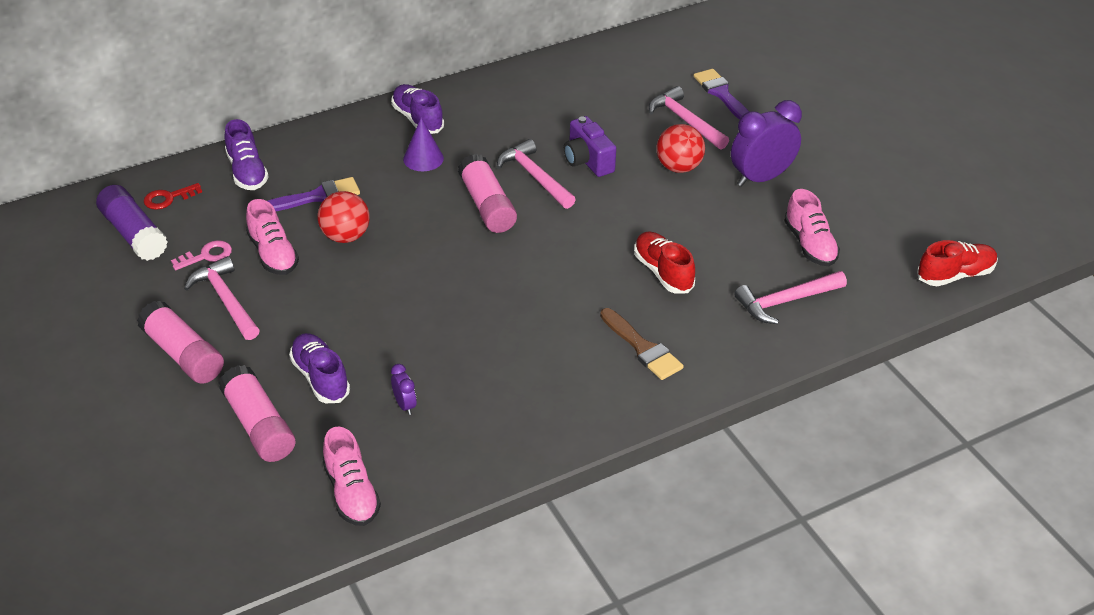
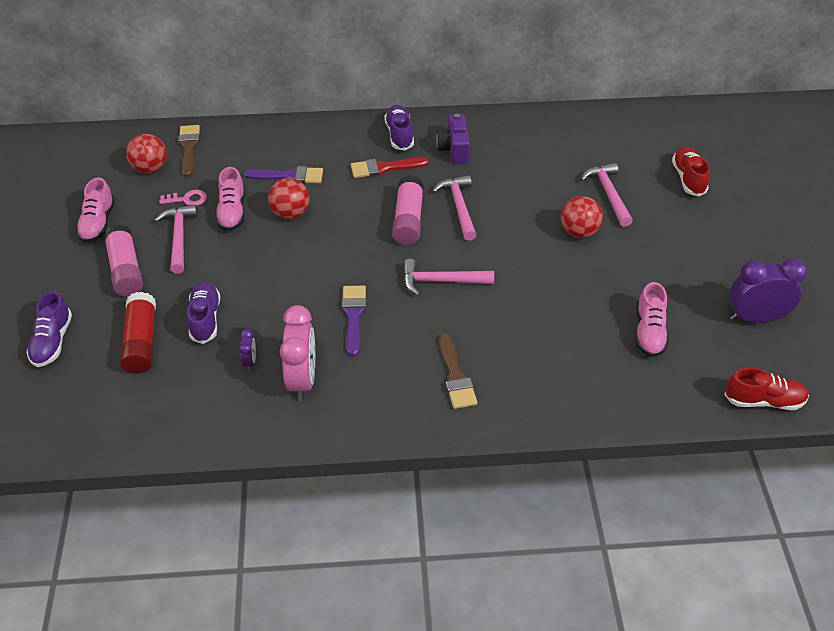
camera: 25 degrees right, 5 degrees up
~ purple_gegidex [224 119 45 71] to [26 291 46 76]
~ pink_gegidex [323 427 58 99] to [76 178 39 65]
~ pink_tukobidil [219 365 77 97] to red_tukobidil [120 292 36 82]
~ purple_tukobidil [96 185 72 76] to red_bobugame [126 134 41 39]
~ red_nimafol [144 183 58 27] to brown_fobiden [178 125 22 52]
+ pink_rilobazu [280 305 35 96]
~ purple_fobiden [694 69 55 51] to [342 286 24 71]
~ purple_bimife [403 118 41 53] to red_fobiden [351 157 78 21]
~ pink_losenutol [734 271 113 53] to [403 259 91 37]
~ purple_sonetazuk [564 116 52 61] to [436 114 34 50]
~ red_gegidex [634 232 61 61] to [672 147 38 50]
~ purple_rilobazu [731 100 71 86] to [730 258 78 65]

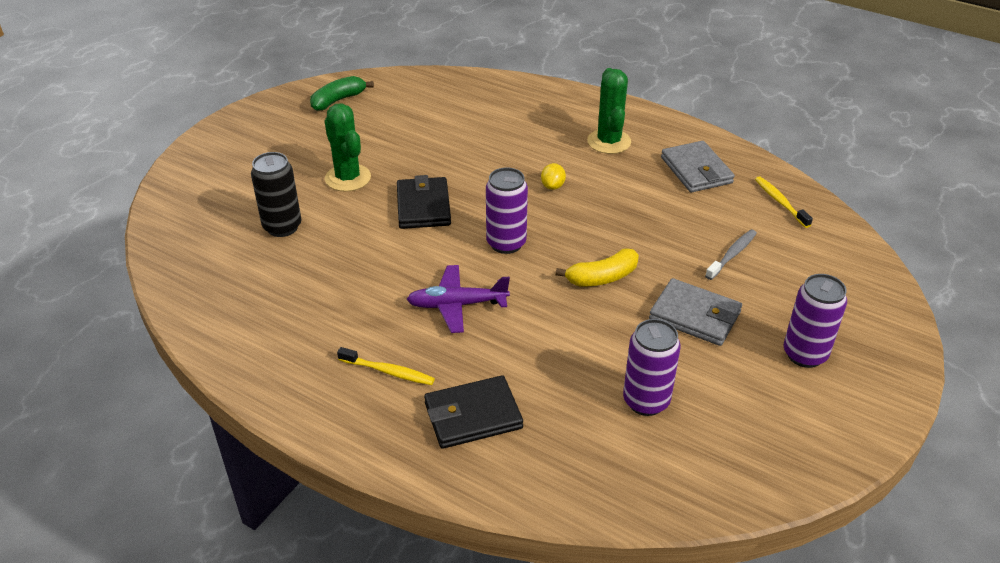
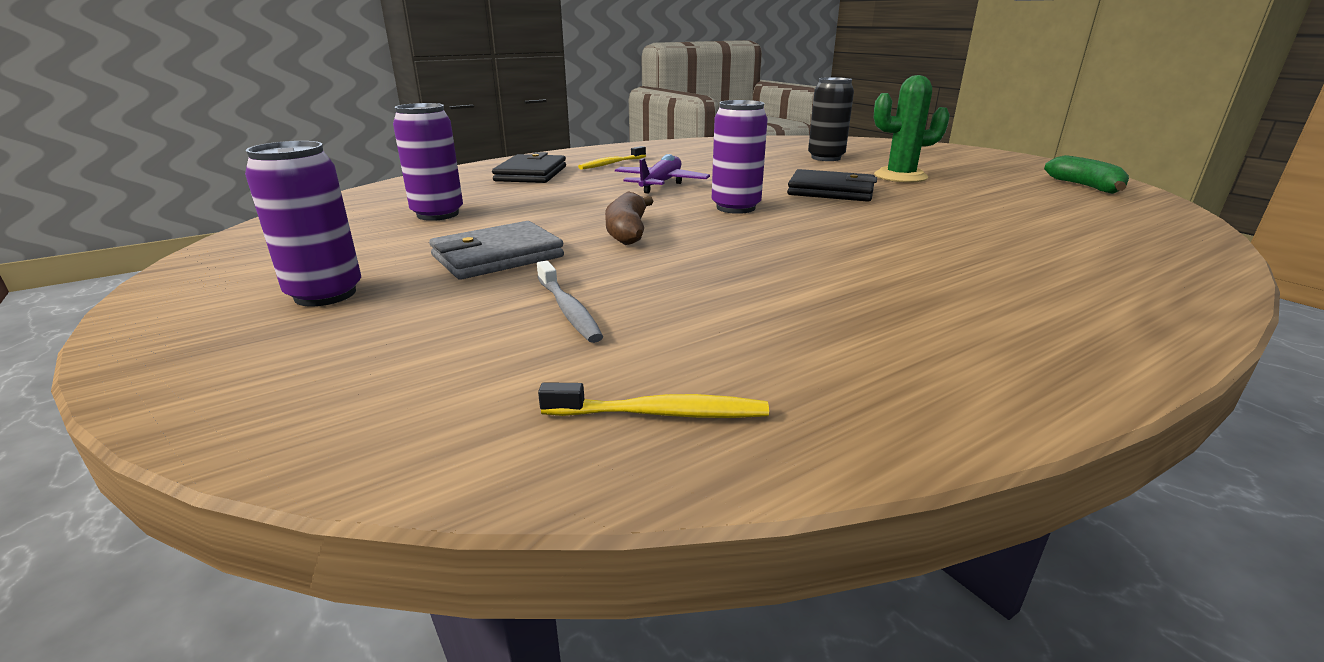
camera: 115 degrees right, 15 degrees down
~ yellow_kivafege [556 248 83 38] to brown_kivafege [605 191 48 54]
- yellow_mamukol [541 163 25 27]
- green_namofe [587 68 44 86]
- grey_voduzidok [661 141 74 52]

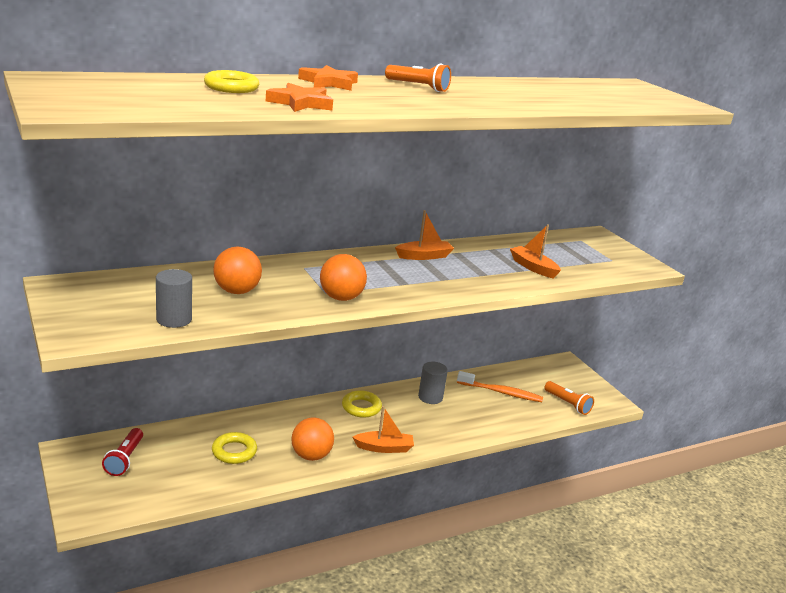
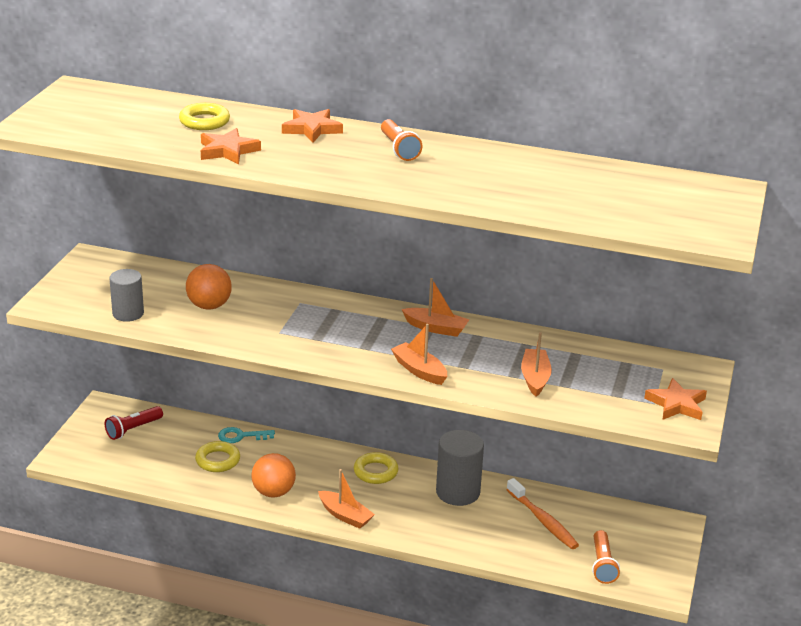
camera: 45 degrees right, 5 degrees up
+ turquoise_nimafol [218 427 57 16]
+ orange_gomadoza [391 324 56 61]
~ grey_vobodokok [418 362 30 42] = [436 430 48 76] x1.51
+ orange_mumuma [644 378 63 42]
- orange_bobugame [320 254 47 47]

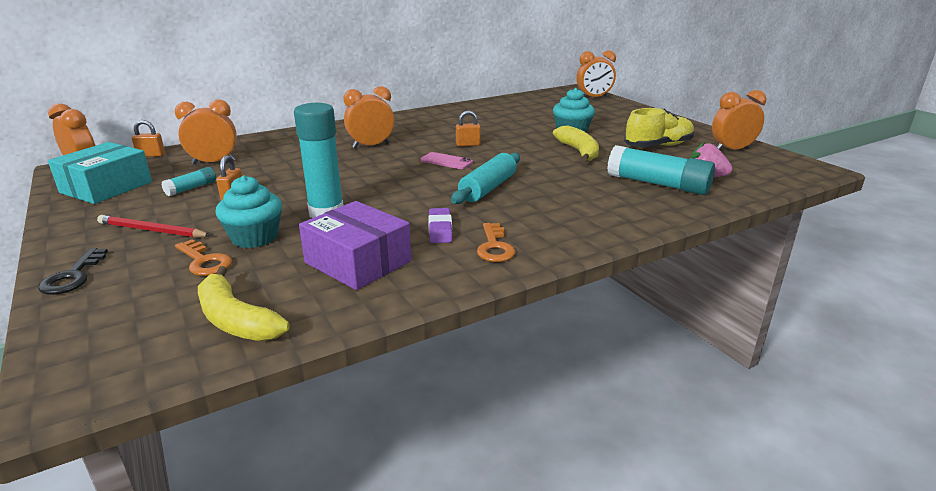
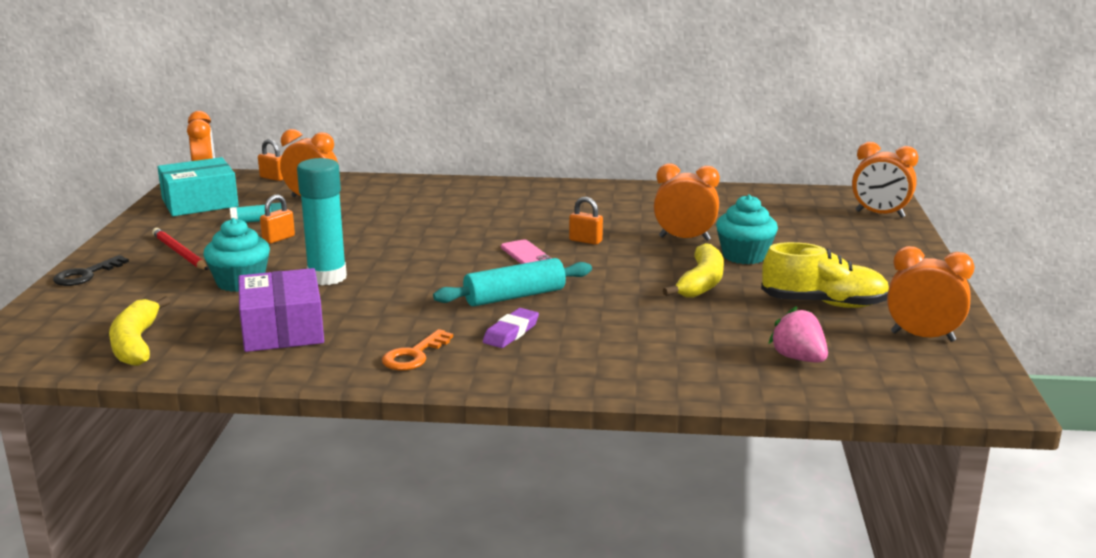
camera: 35 degrees right, 5 degrees down
~ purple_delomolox [428 208 24 35] to [483 308 56 40]
~ orange_rilobazu [343 86 51 63] to [654 164 66 77]
- orange_nimafol [175 239 57 37]
- turquoise_tukobidil [607 145 108 50]

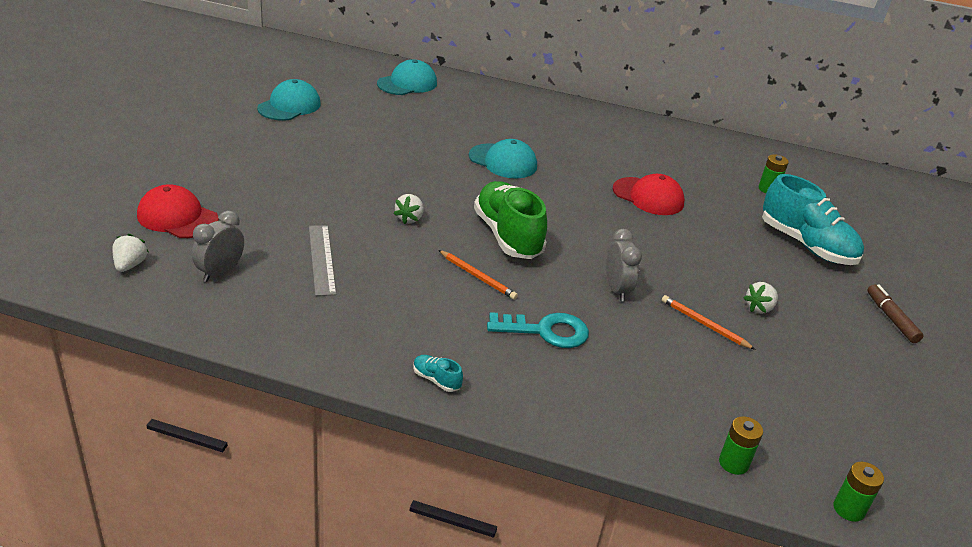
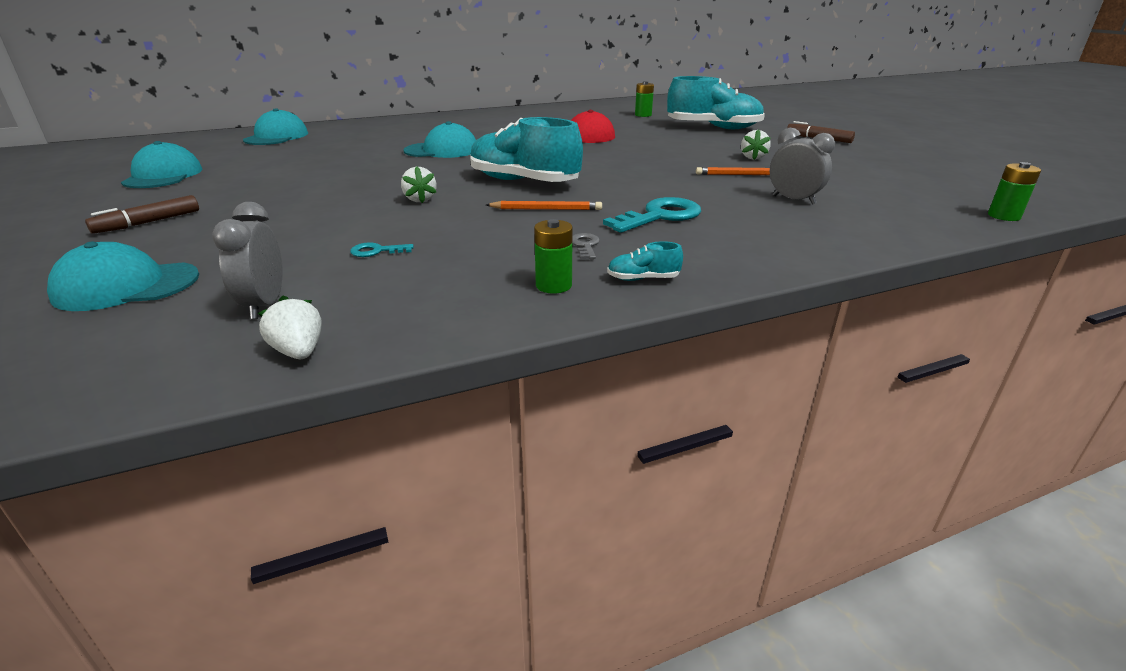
camera: 35 degrees left, 5 degrees down
~ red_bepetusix [137 184 82 54] to turquoise_bepetusix [47 242 152 69]
+ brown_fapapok [85 195 114 39]
~ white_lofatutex [112 234 36 38] to [258 296 63 63]
~ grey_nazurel [309 225 27 71] to turquoise_nimafol [350 242 64 15]
~ green_gegidex [474 181 73 78] to turquoise_gegidex [470 117 113 65]
~ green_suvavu [719 416 44 59] to [534 219 39 75]
+ grey_nimafol [572 233 28 26]
~ grey_rilobazu [606 229 36 72] to [770 128 65 77]

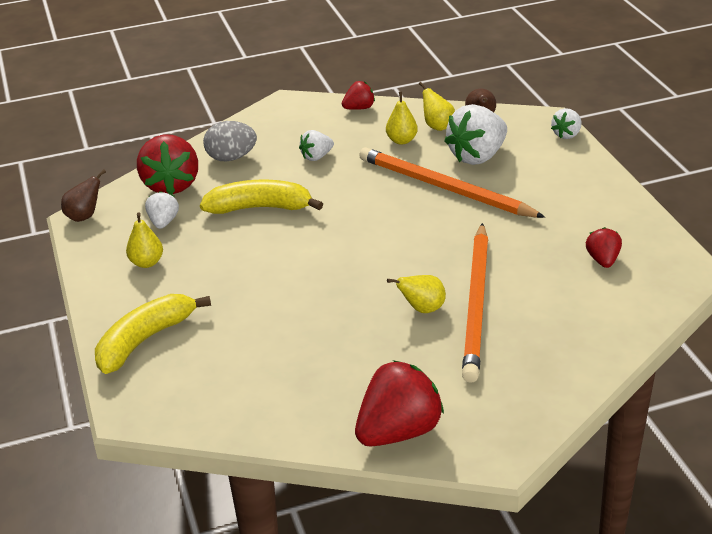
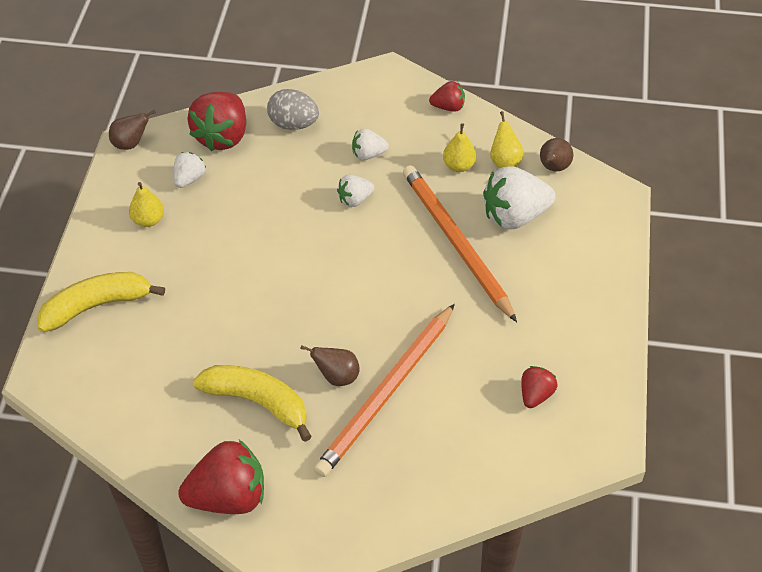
camera: 25 degrees right, 15 degrees up
~ yellow_kivafege [200 179 123 35] to [193 365 119 77]
~ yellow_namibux [387 275 59 38] to brown_namibux [300 345 60 41]
~ white_lofatutex [551 108 30 31] to [337 175 37 32]

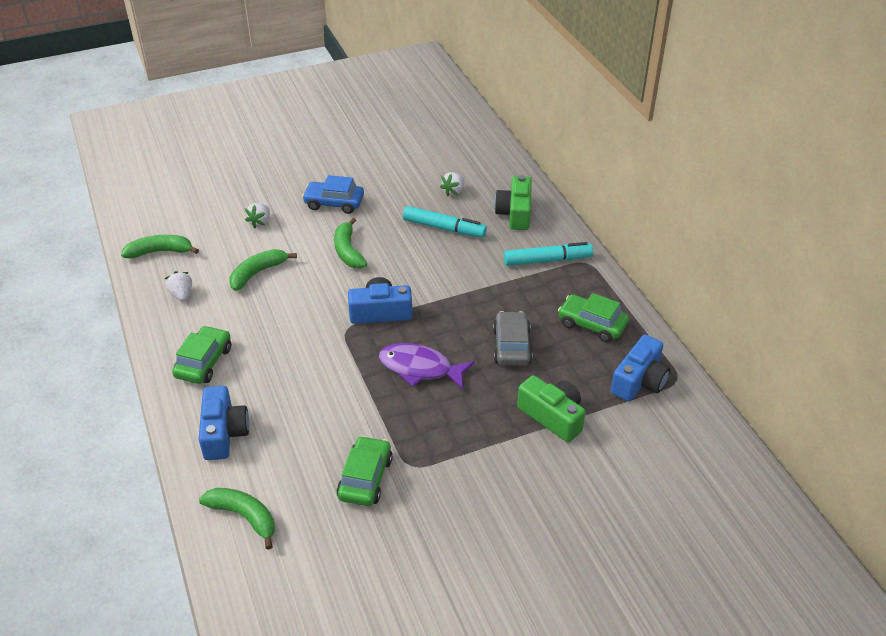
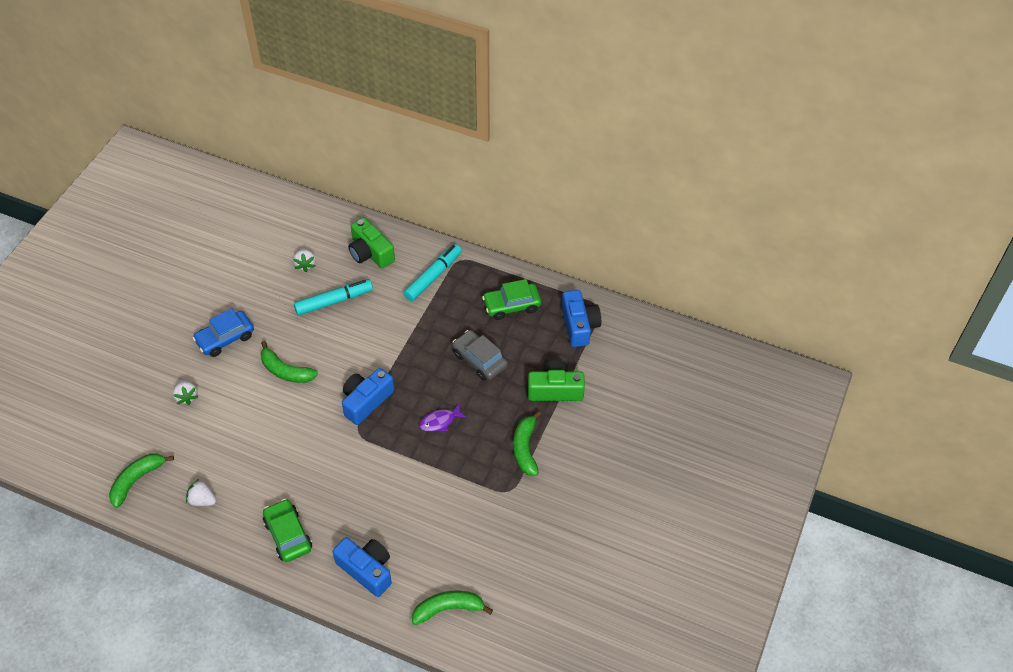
camera: 45 degrees left, 10 degrees up
~ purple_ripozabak [379 343 96 47] = [419 404 48 27] x0.58
~ green_kivafege [230 249 67 42] to [513 411 28 65]
- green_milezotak [337 436 56 70]

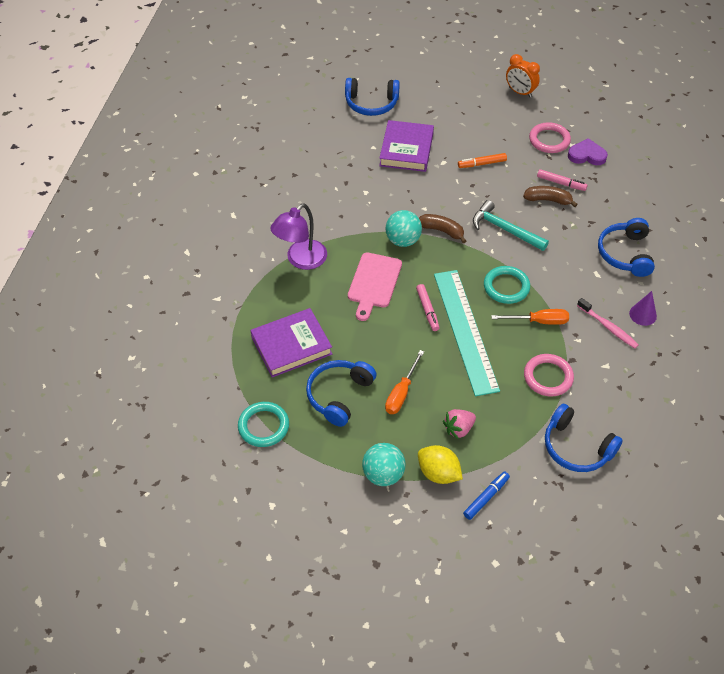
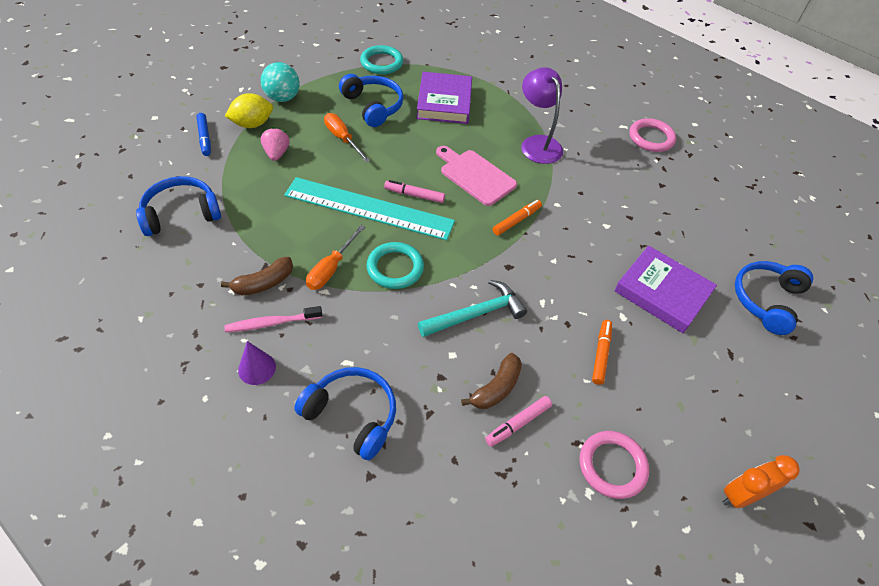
camera: 115 degrees right, 0 degrees up
~ brown_kivafege [419 214 47 29] to [221 257 72 38]
~ turquoise_bobugame [385 210 37 37] to orange_fapapok [493 200 49 36]
~ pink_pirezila [524 354 50 43] to [629 118 47 34]
- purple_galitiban [568 138 40 27]

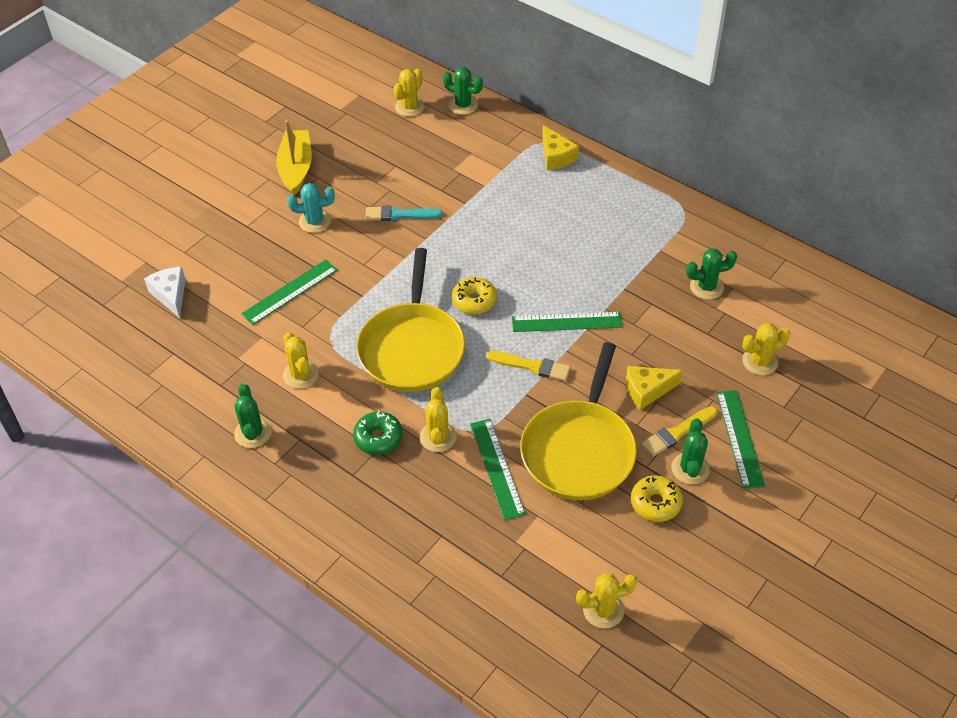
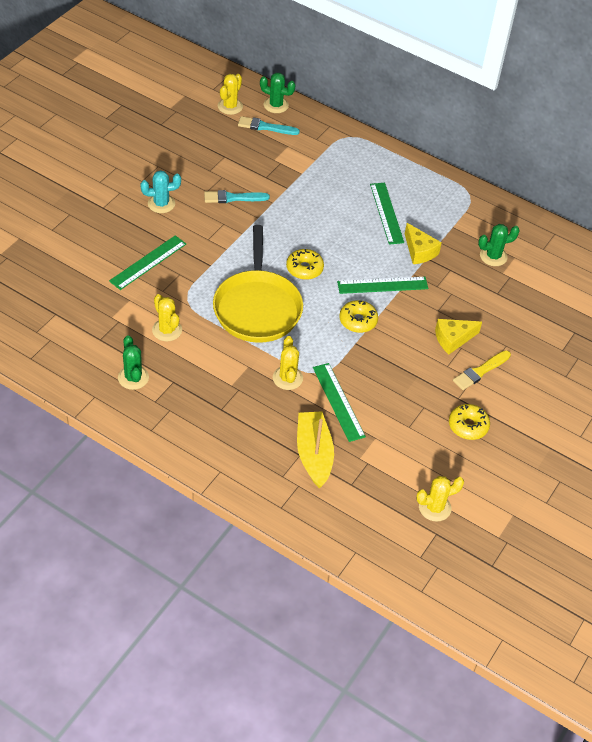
camera: 10 degrees left, 0 degrees up
+ turquoise_fobiden [238 116 62 19]
~ yellow_gomadoza [276 120 36 75] to [297 411 37 77]
~ yellow_fobiden [486 351 85 30] to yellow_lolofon [339 300 39 33]
~ green_nazurel [716 390 49 99] to [370 183 34 62]
~ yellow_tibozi [542 125 37 45] to [405 223 37 41]
- white_tibozi [144 267 42 51]
- green_lolofon [353 411 50 44]
- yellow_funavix [520 342 117 158]
- green_namofe [671 418 39 67]
- yellow_namofe [742 323 48 52]

